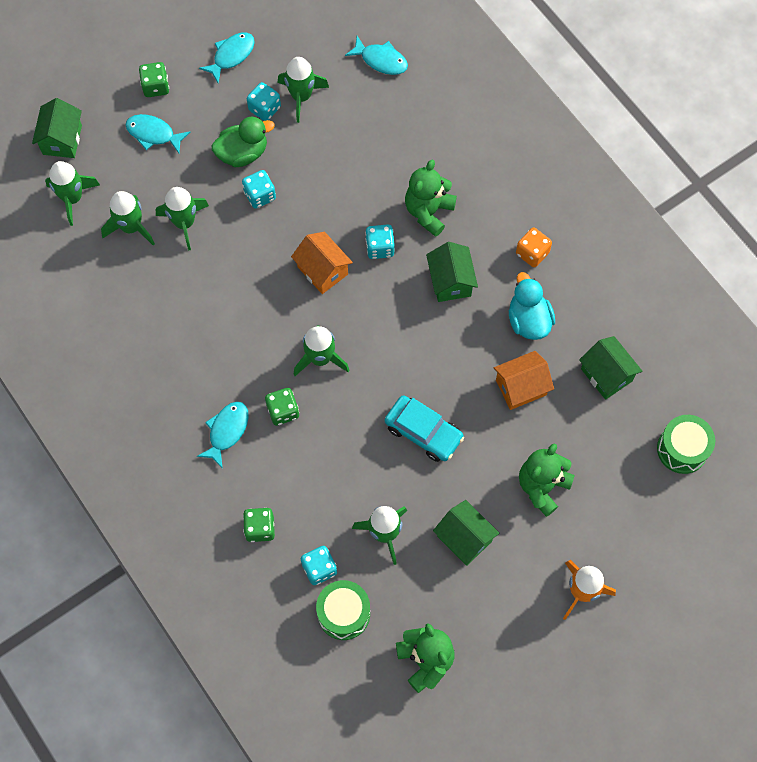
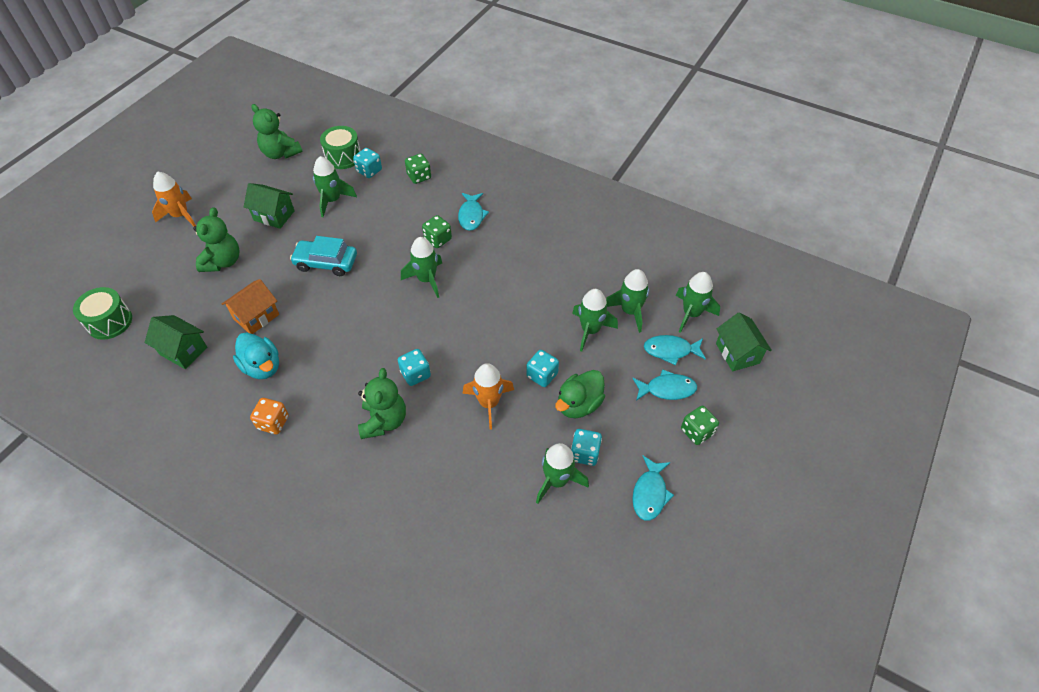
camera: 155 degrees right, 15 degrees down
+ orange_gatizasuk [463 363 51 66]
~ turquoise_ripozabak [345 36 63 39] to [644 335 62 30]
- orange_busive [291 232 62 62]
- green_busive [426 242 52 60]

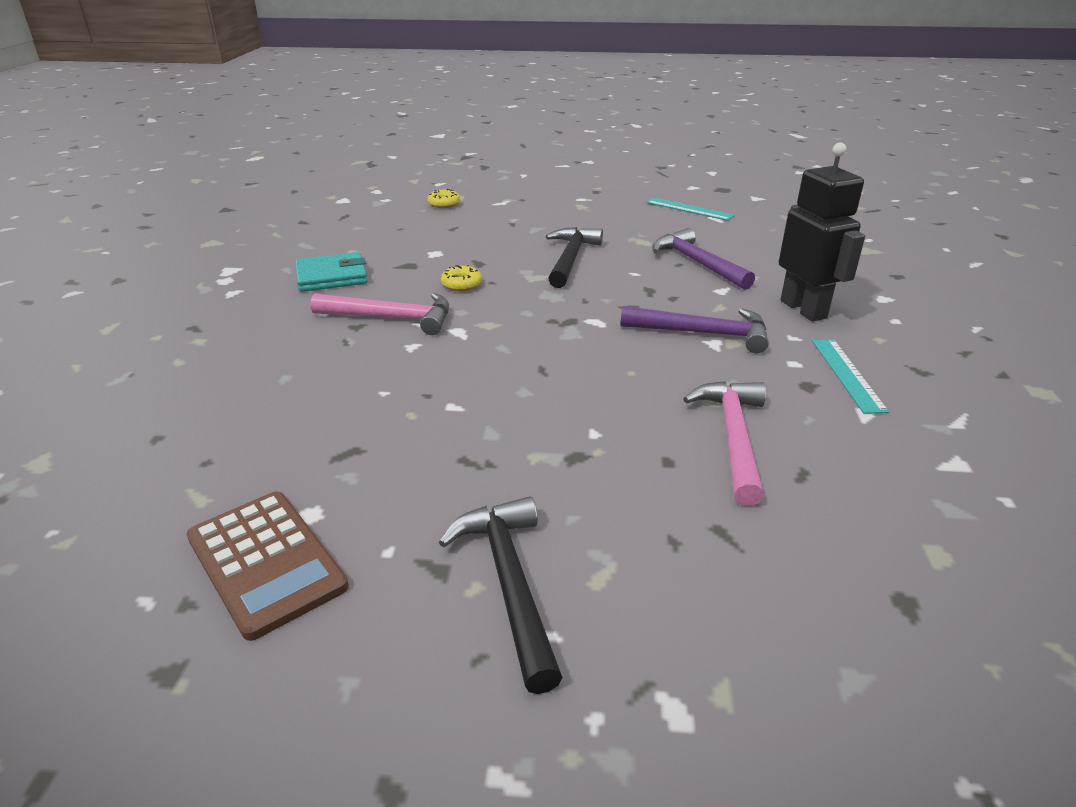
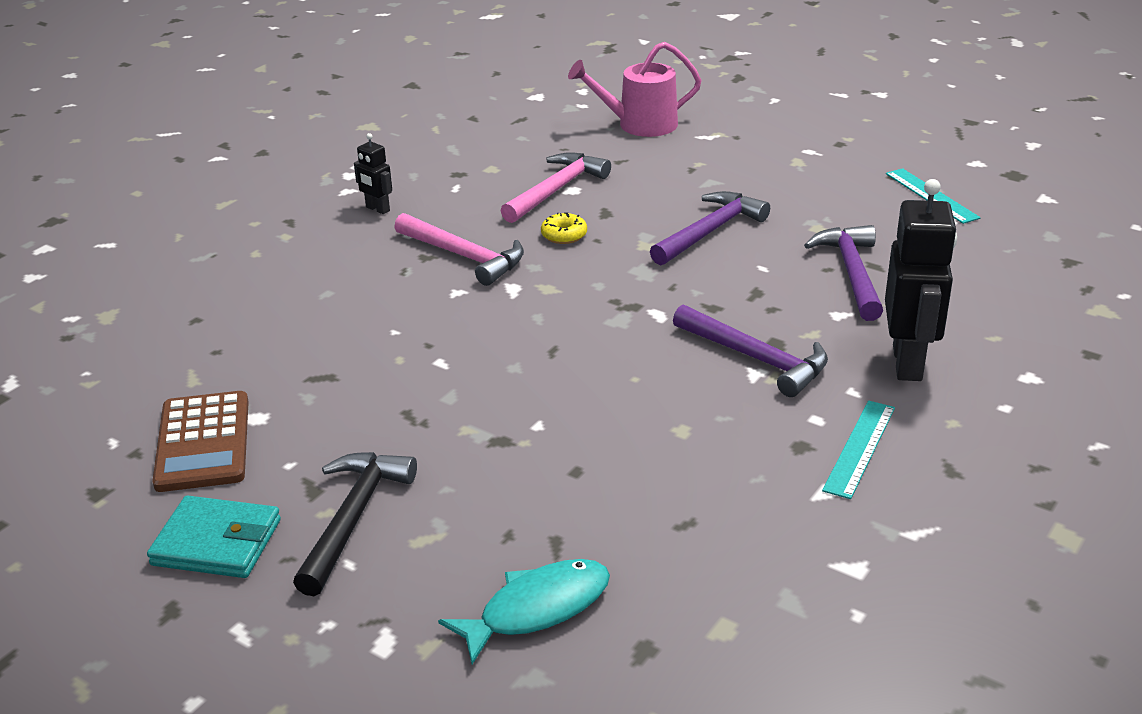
camera: 30 degrees right, 0 degrees up
~ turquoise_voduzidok [295 252 73 40] to [147 496 134 82]
+ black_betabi [354 133 38 81]
+ turquoise_ripozabak [438 559 172 105]
~ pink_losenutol [683 381 83 125] to [501 152 110 71]
~ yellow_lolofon [427 189 33 19] to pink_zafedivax [568 42 134 95]
~ black_losenutol [546 227 57 61] to purple_losenutol [650 191 120 74]

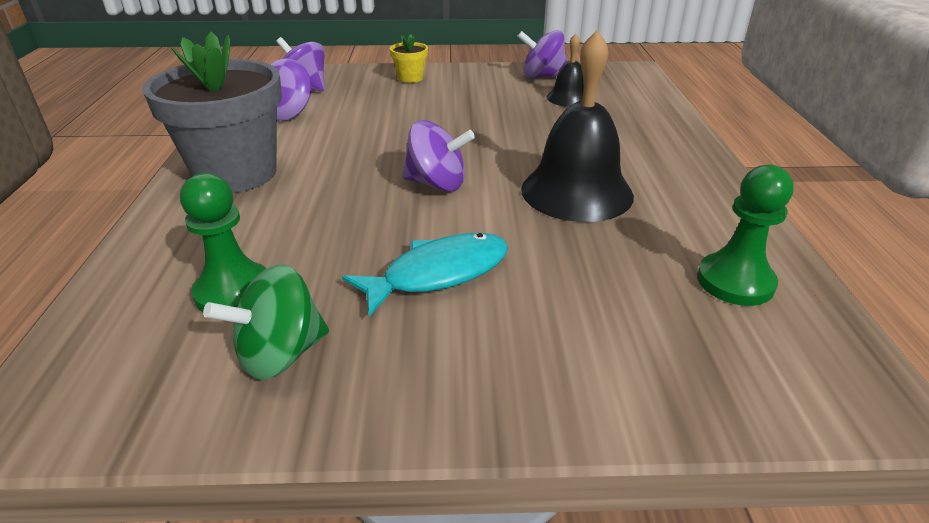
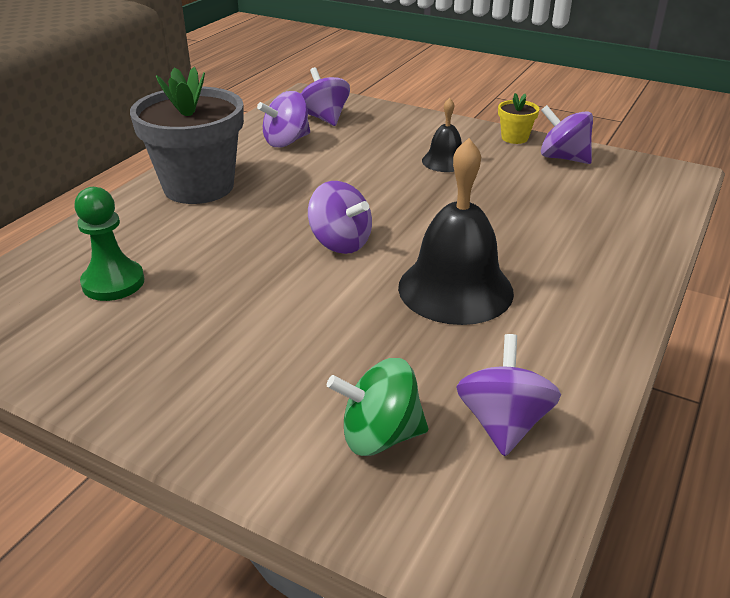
camera: 30 degrees right, 0 degrees up
~ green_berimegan [203 264 126 116] to [327 358 101 98]
~ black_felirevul [546 33 38 74] to [422 98 40 74]
~ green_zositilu [697 165 97 141] to purple_berimegan [456 334 105 122]
~ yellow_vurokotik [390 34 38 49] to [498 93 41 51]
- turquoise_ripozabak [342 233 166 84]

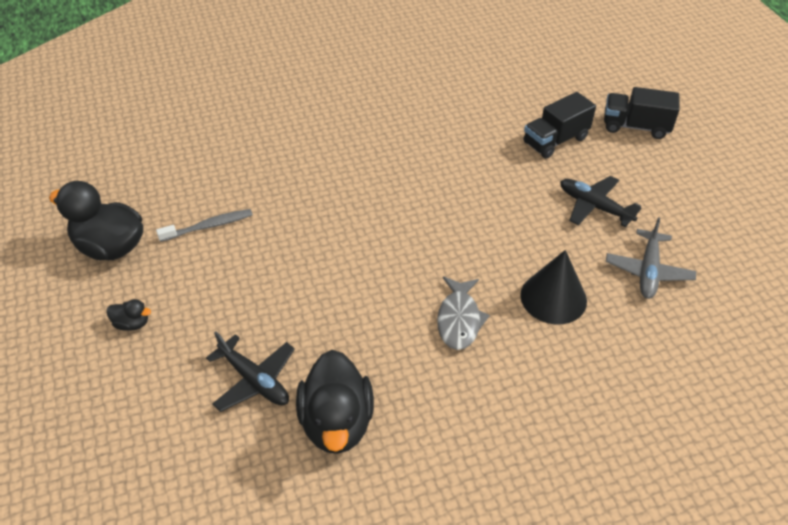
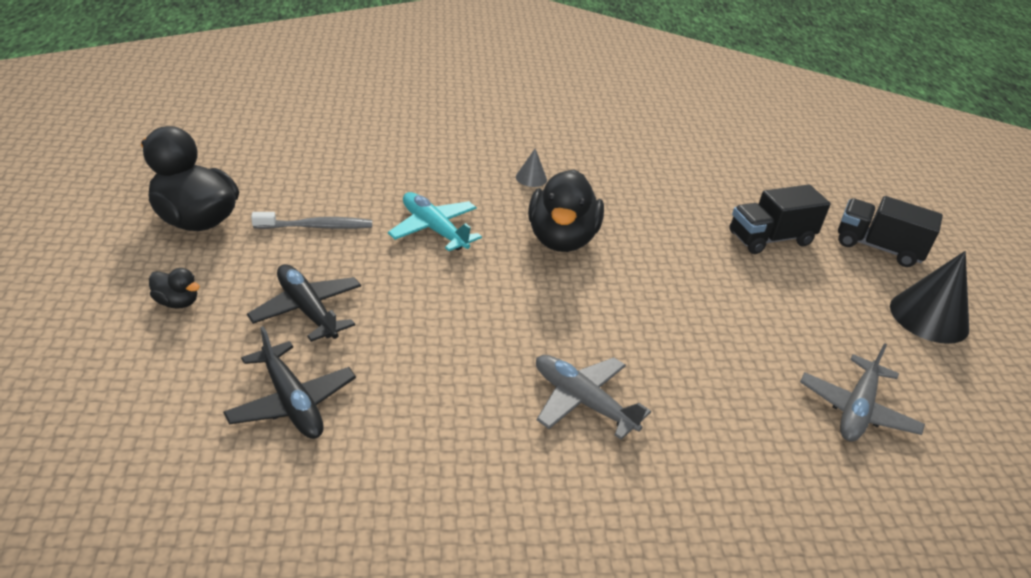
camera: 10 degrees right, 10 degrees down
~ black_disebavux [560 176 81 51] to [247 264 114 78]
+ turquoise_disebavux [388 192 94 59]
+ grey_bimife [516 148 31 39]
~ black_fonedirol [296 350 78 104] to [528 169 76 83]
~ grey_ripozabak [437 277 53 73] to grey_disebavux [536 355 115 85]
~ black_bimife [520 250 67 74] to [890 251 79 93]

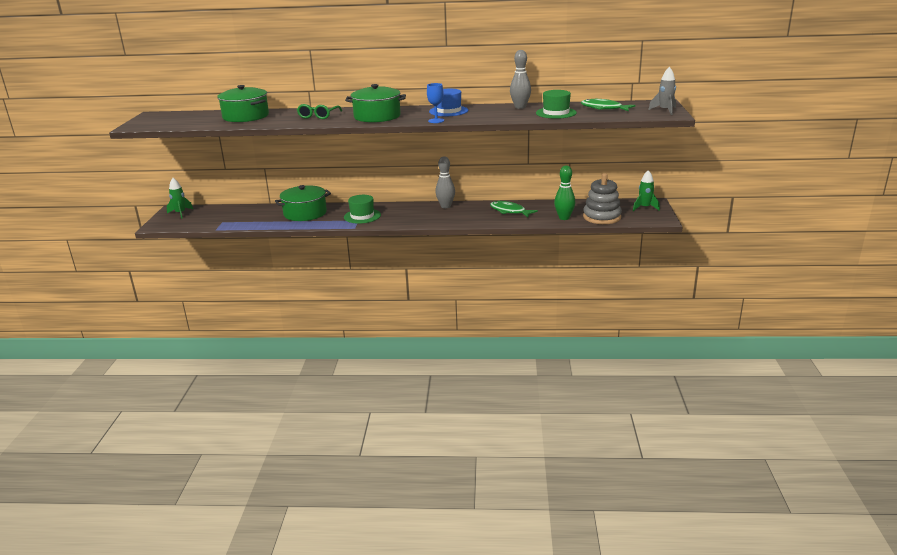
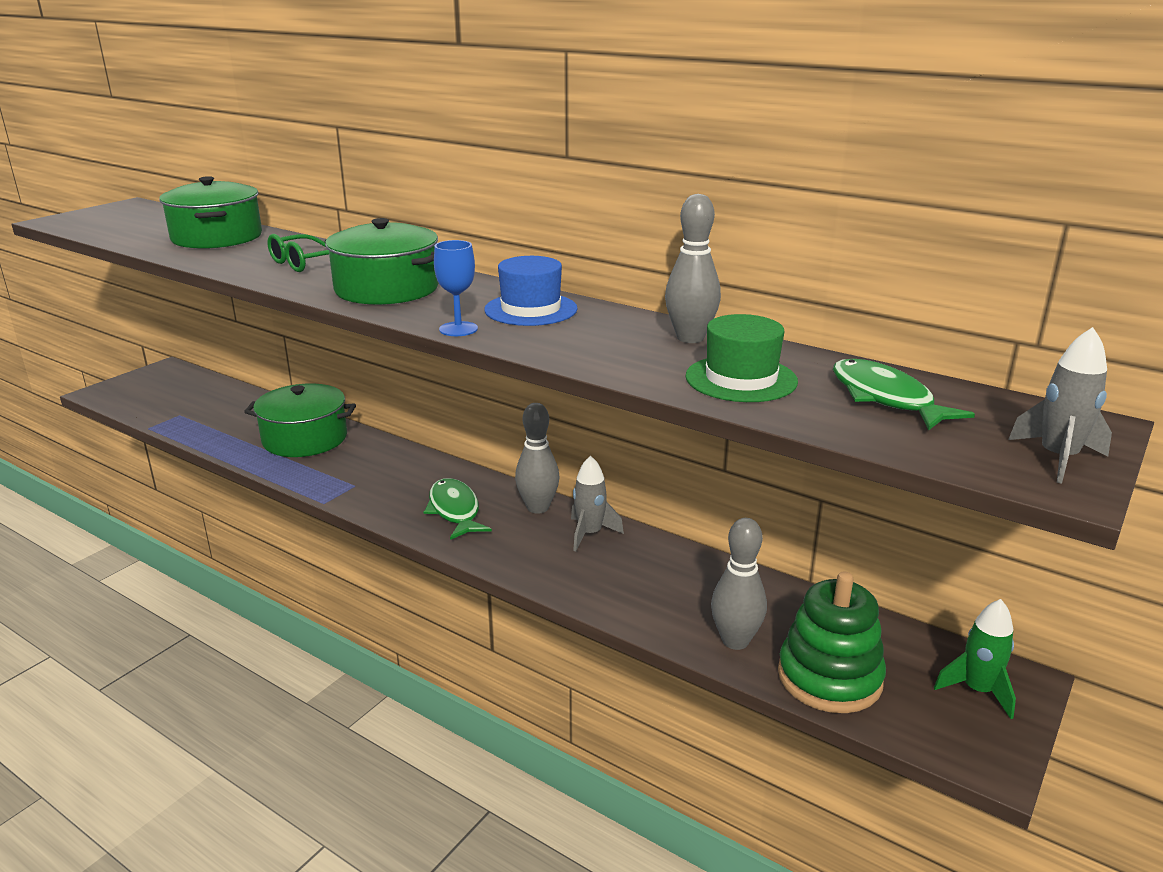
camera: 30 degrees right, 0 degrees up
~ green_ripozabak [490 201 48 17] to [424 478 68 62]
+ grey_gatizasuk [571 456 53 95]
~ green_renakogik [554 166 21 54] to grey_renakogik [711 518 56 132]
~ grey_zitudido [583 173 39 51] to green_zitudido [778 571 108 142]
- green_gatizasuk [167 178 26 41]
- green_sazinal [344 195 37 29]

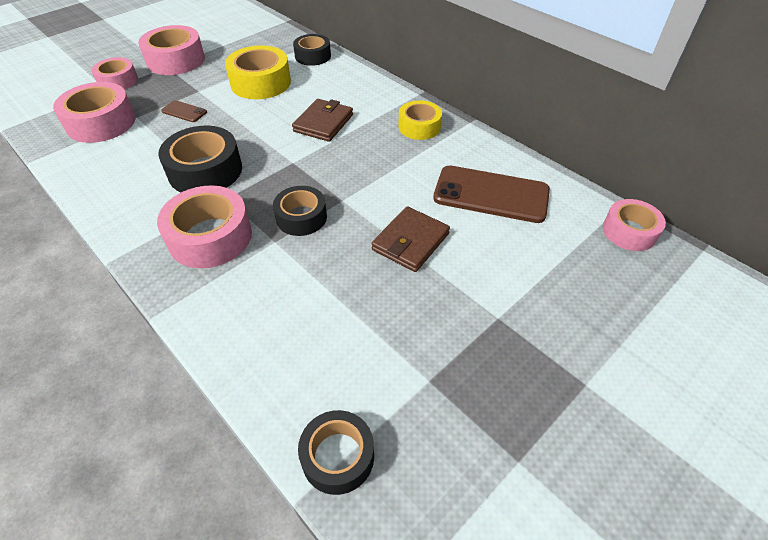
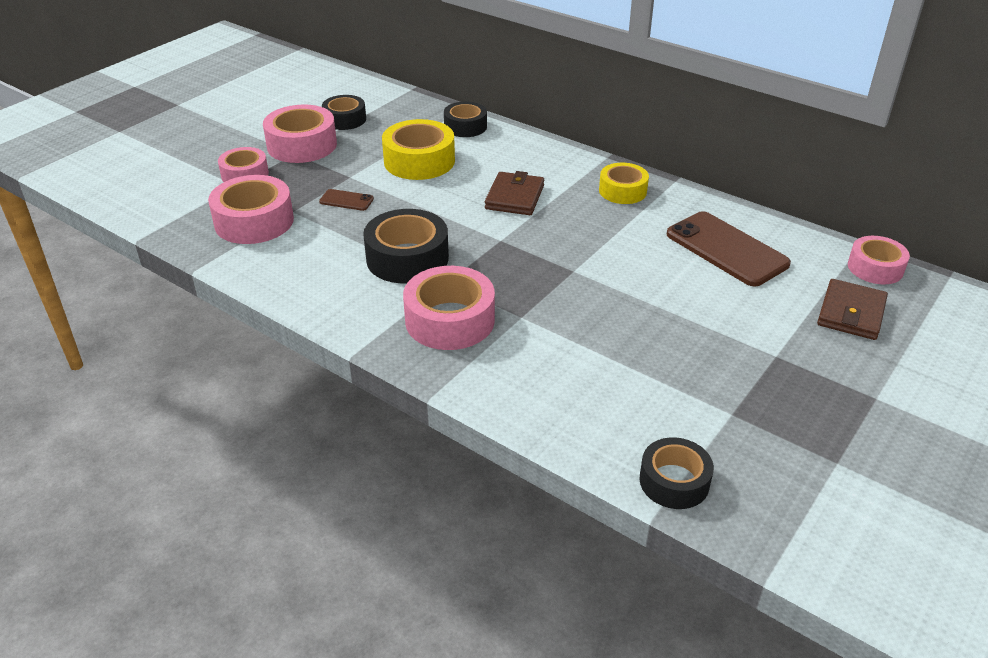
camera: 10 degrees left, 10 degrees down
~ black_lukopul [273 186 54 50] to [322 95 44 35]
~ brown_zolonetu [433 165 117 58] = [666 211 125 76] 45 degrees clockwise
~ brown_voduzidok [371 206 79 66] to [817 279 71 61]

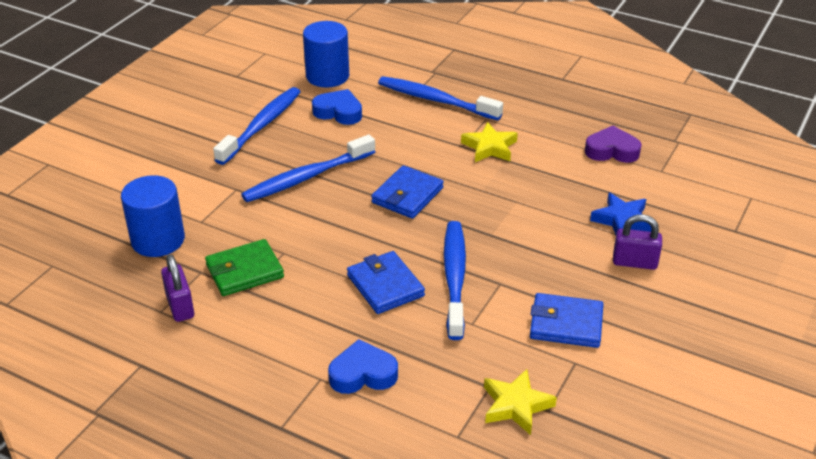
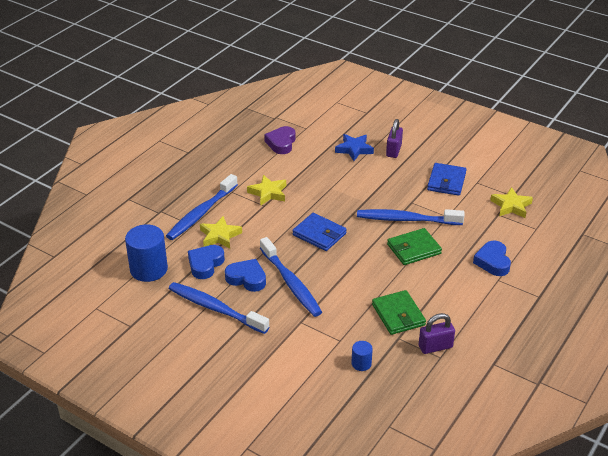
camera: 85 degrees left, 0 degrees up
+ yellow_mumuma [200 216 42 33]
+ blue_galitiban [225 259 41 33]
~ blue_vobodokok [121 175 64 82] = [351 341 22 30] x0.48
~ blue_voduzidok [347 251 78 63] to green_voduzidok [387 228 55 37]

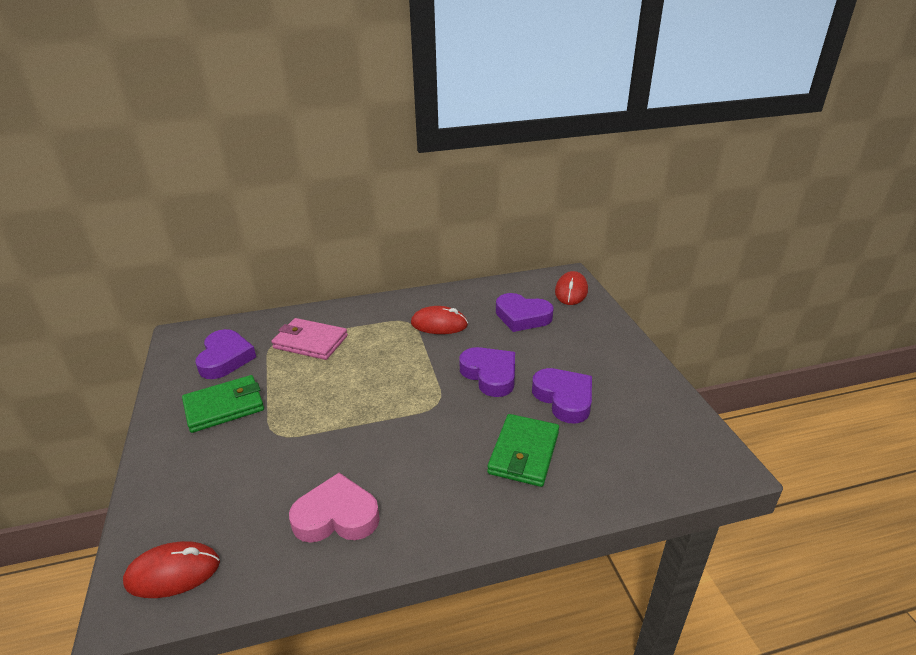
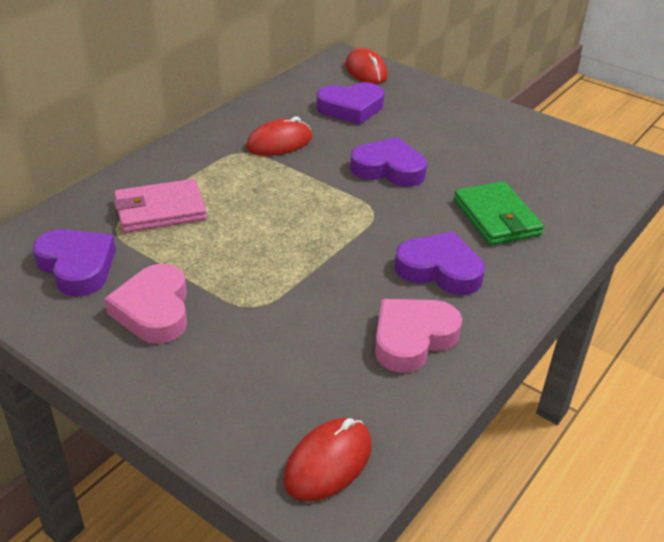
camera: 40 degrees left, 5 degrees up
~ green_voduzidok [182 375 82 58] to pink_galitiban [104 264 83 80]
~ purple_galitiban [532 368 60 55] to [394 231 91 64]

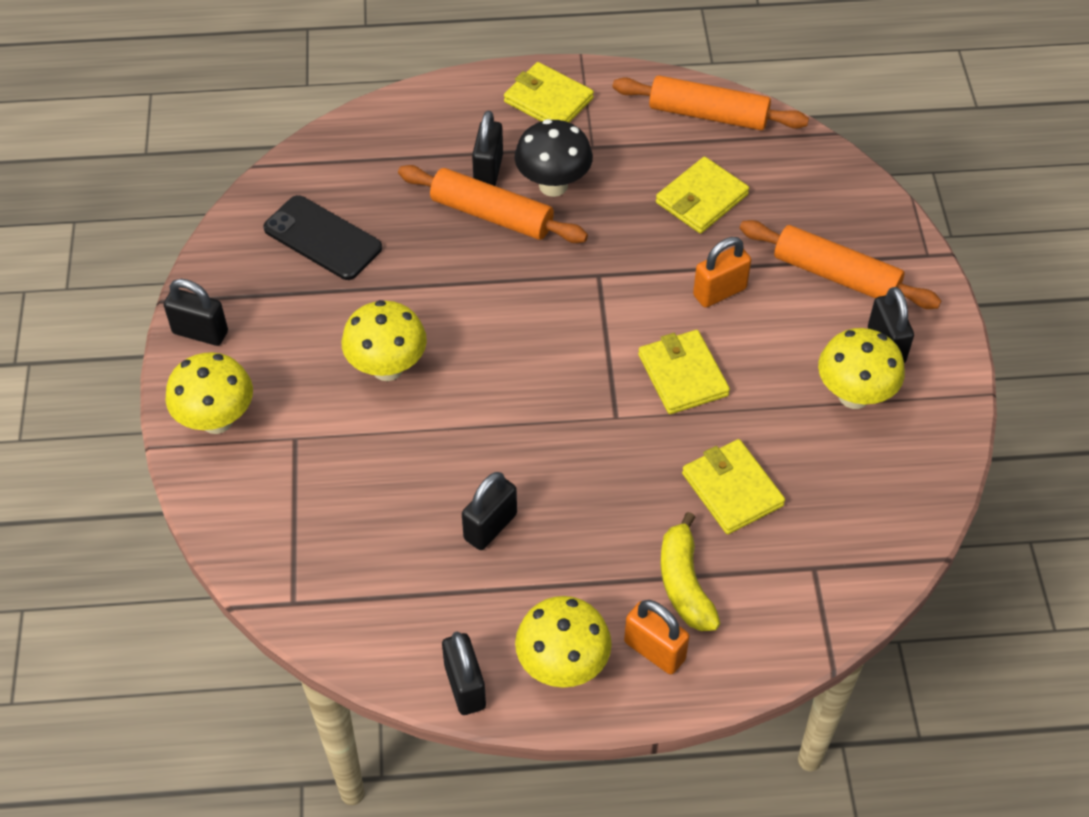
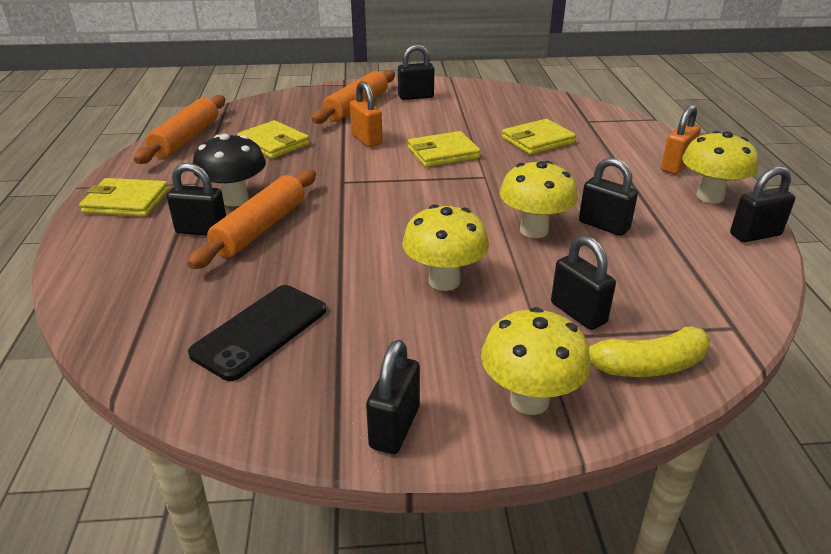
camera: 90 degrees left, 20 degrees down
~ yellow_voduzidok [504 62 90 61] = [79 178 90 39] 60 degrees clockwise
~ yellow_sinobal [818 328 87 81] to [500 161 78 77]
+ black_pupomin [551 236 65 94]
~ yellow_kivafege [660 512 61 119] to [588 326 123 51]

